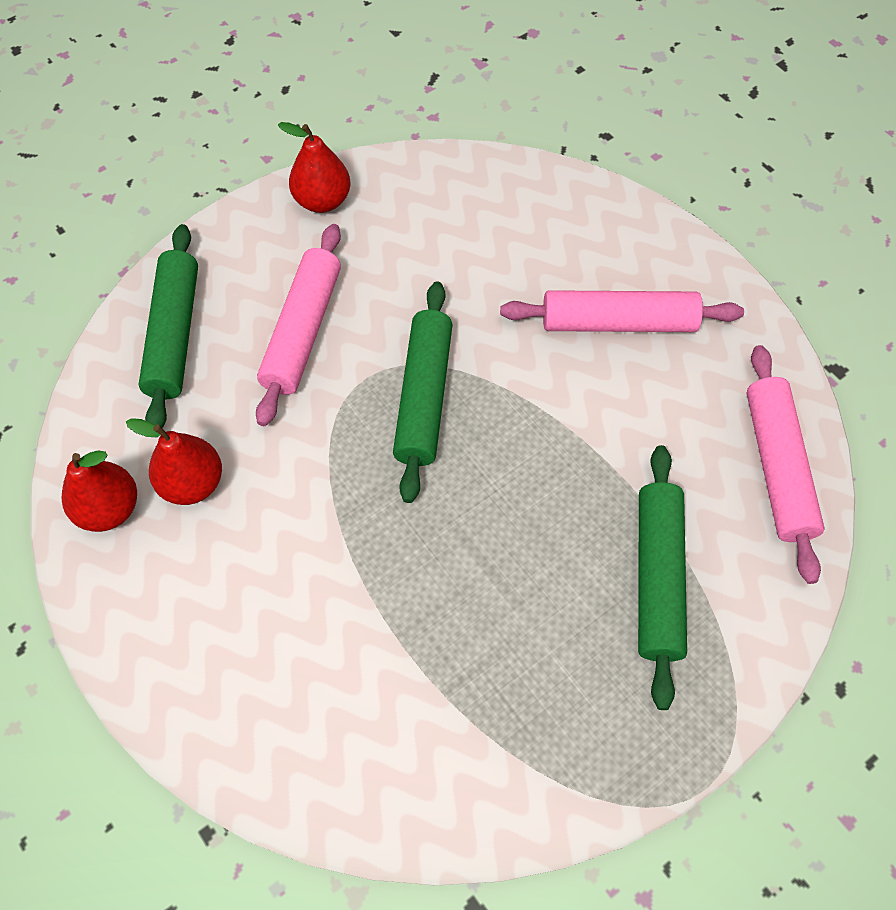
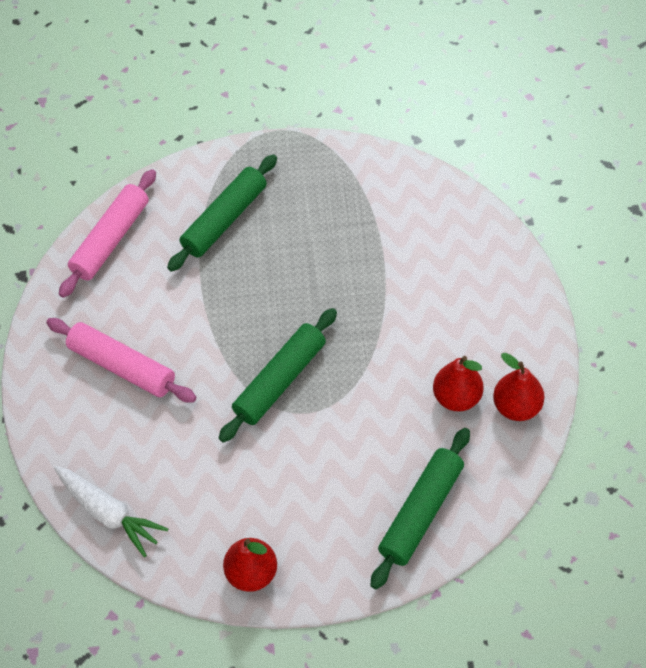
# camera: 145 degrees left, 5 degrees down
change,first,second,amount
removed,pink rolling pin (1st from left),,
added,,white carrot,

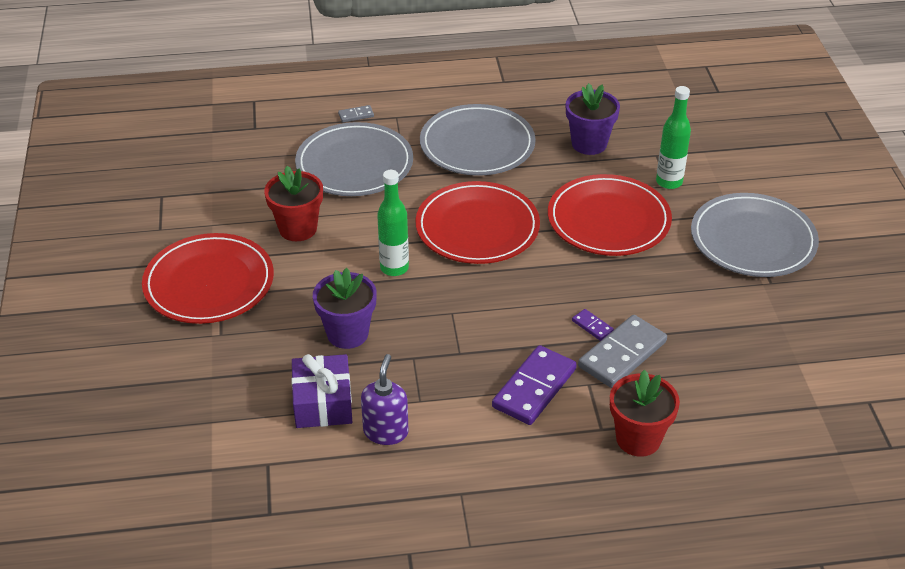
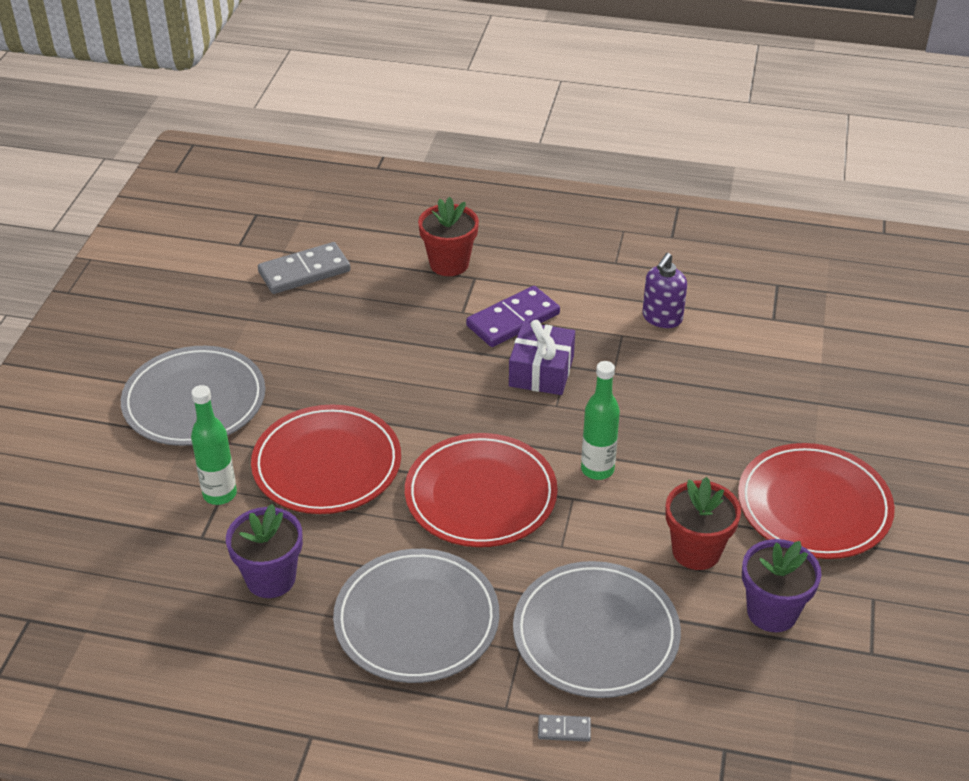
# camera: 160 degrees left, 0 degrees up
change,first,second,amount
moved,purple gift,,
moved,purple flower pot (1st from left in the first image),purple flower pot (2nd from left),
removed,purple domino (2nd from left),,
moved,grey domino (2nd from left in the first image),grey domino (1st from left),

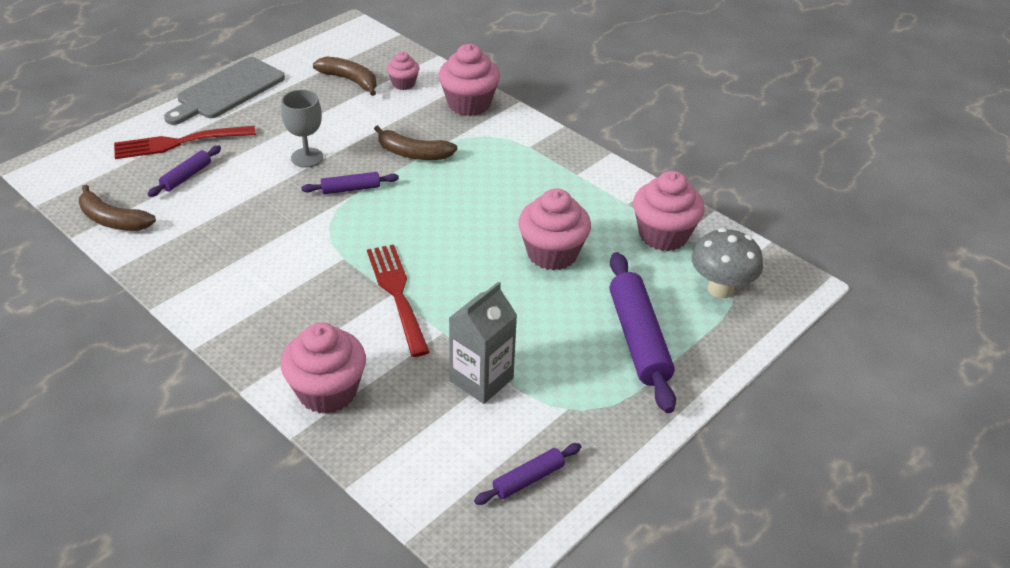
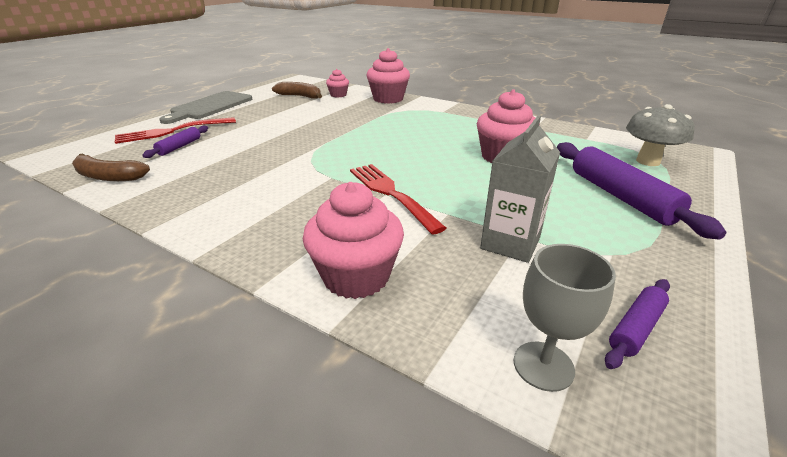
# camera: 10 degrees left, 10 degrees down
change,first,second,amount
moved,grey goblet,,
removed,purple rolling pin (2nd from left),,
removed,brown banana (3rd from left),,
removed,pink cupcake (5th from left),,

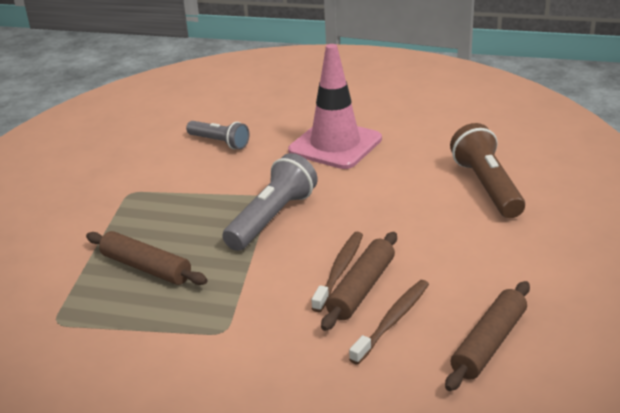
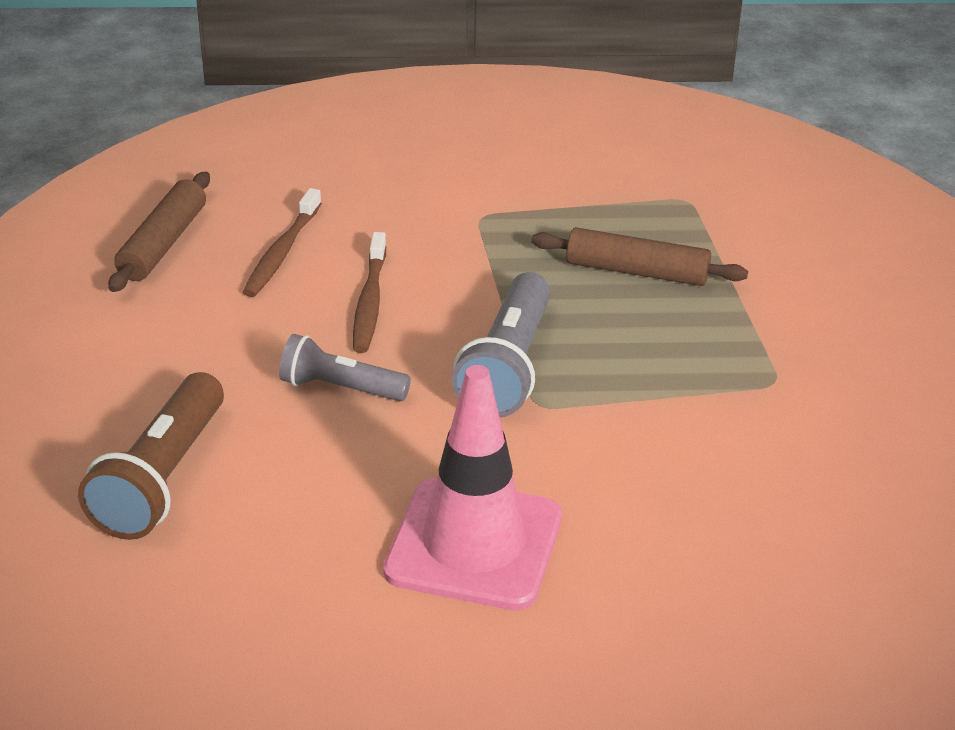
# camera: 160 degrees right, 5 degrees up
change,first,second,amount
moved,grey flashlight (1st from left),,
removed,brown rolling pin (2nd from left),,
turned,brown flashlight,,45 degrees clockwise

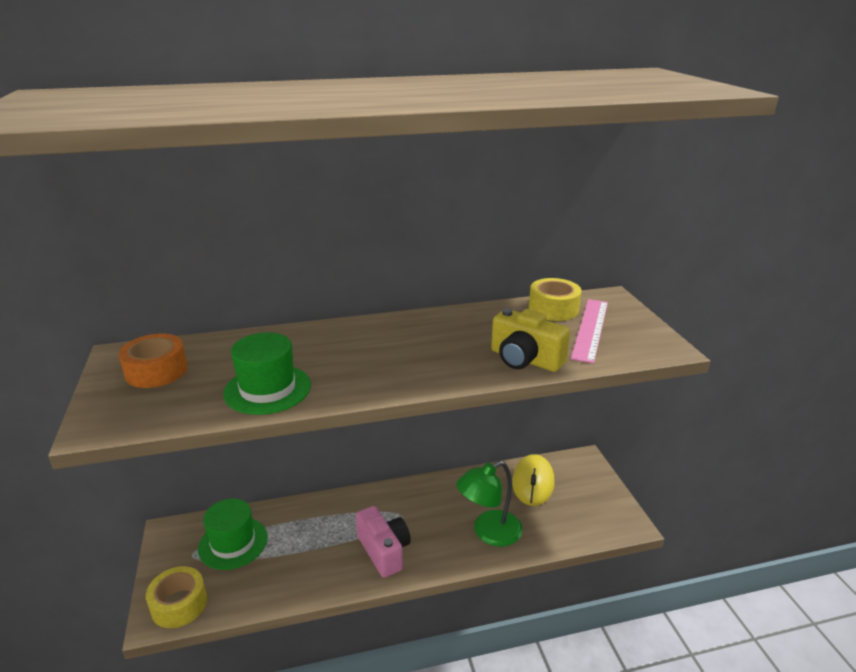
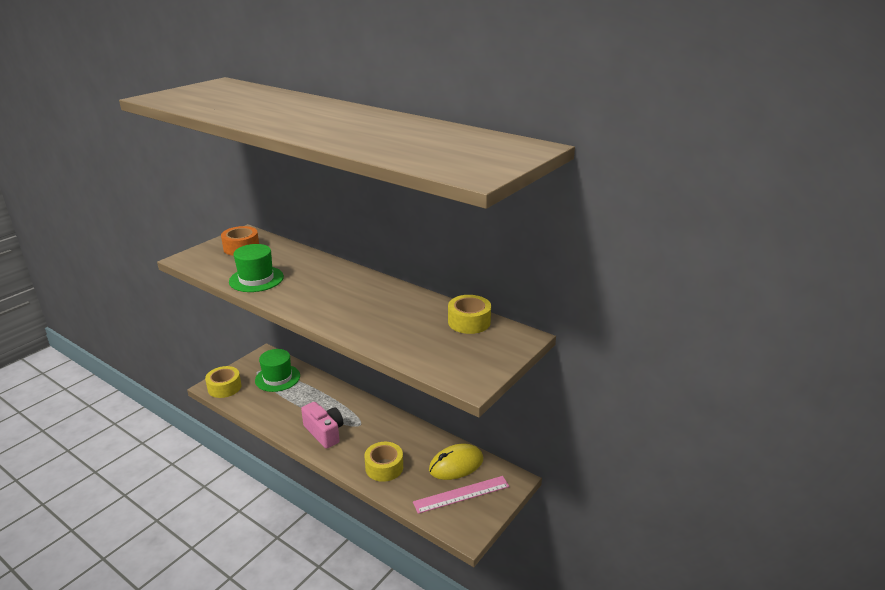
# camera: 50 degrees right, 0 degrees up
change,first,second,amount
turned,pink camera,,60 degrees counterclockwise
replaced,green lamp,yellow tape (2nd from left),
removed,yellow camera,,
moved,pink ruler,,

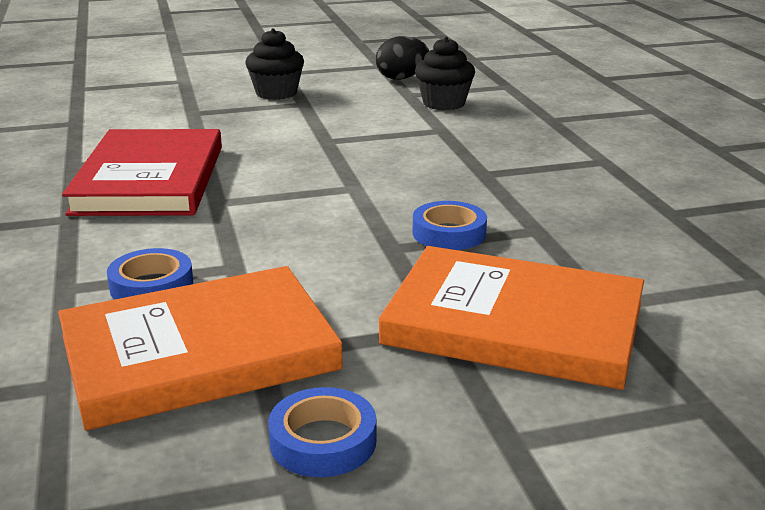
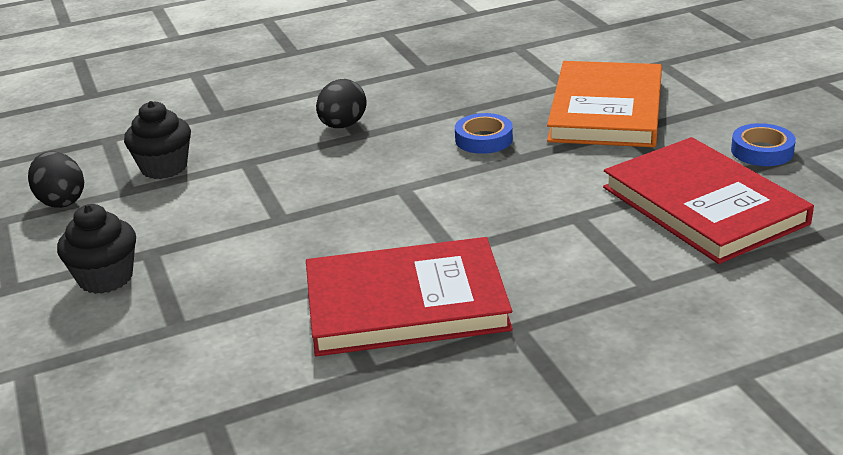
# camera: 95 degrees left, 5 degrees up
change,first,second,amount
recoloured,orange book (1st from left),red book (2nd from left),
removed,blue tape (1st from left),,
added,,black egg (2nd from left),

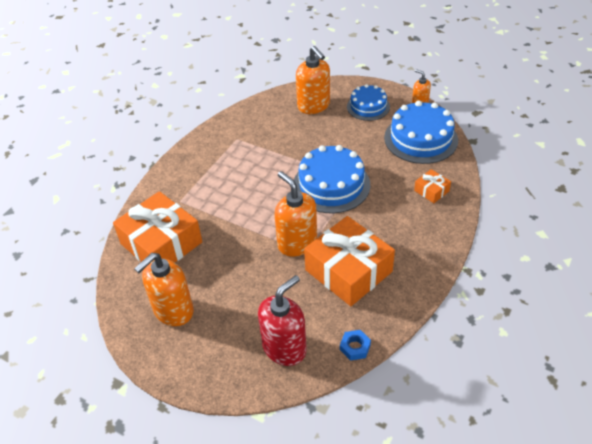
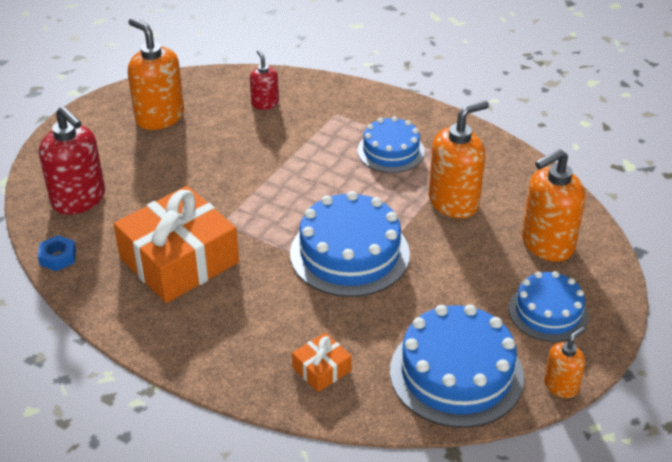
# camera: 90 degrees right, 5 degrees down
change,first,second,amount
replaced,orange gift (1st from left),red soap dispenser (2nd from left),
moved,orange soap dispenser (2nd from left),,
added,,blue cake (2nd from left),

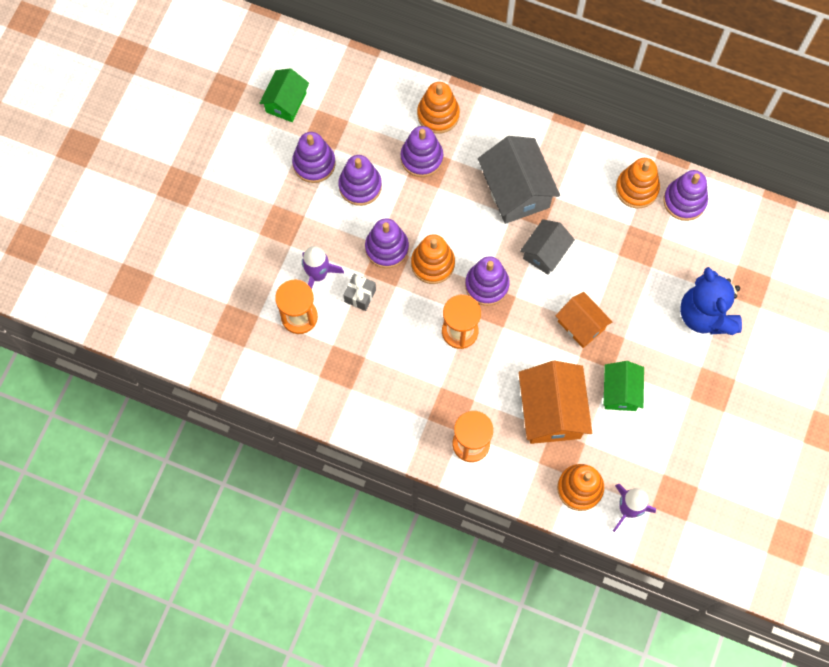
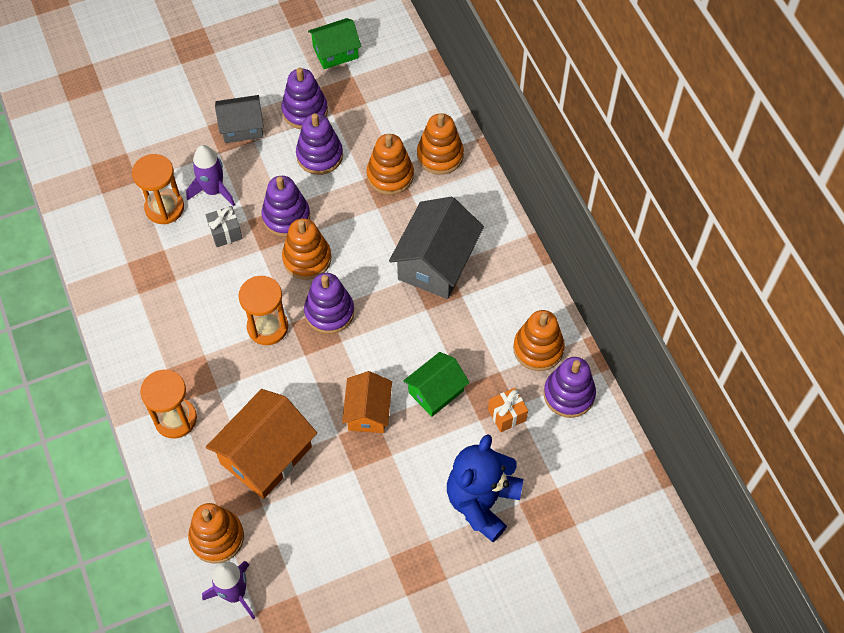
# camera: 45 degrees right, 10 degrees down
change,first,second,amount
recoloured,purple stacking toy (4th from left),orange stacking toy (3rd from left),
moved,grey house (2nd from left in the first image),grey house (1st from left),
moved,green house (2nd from left),,
added,,orange gift,

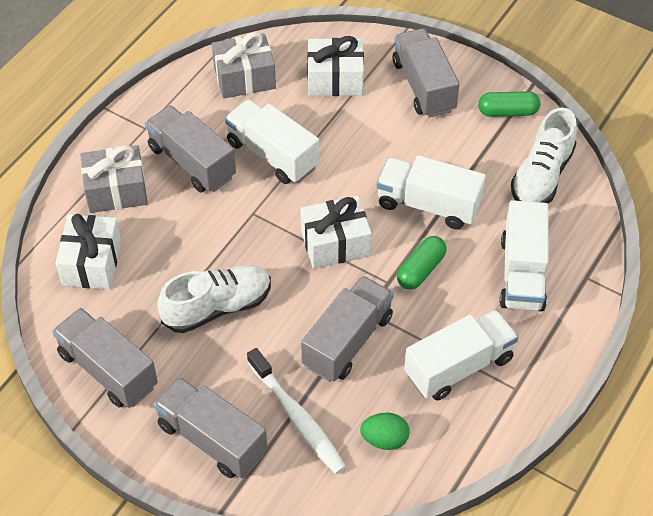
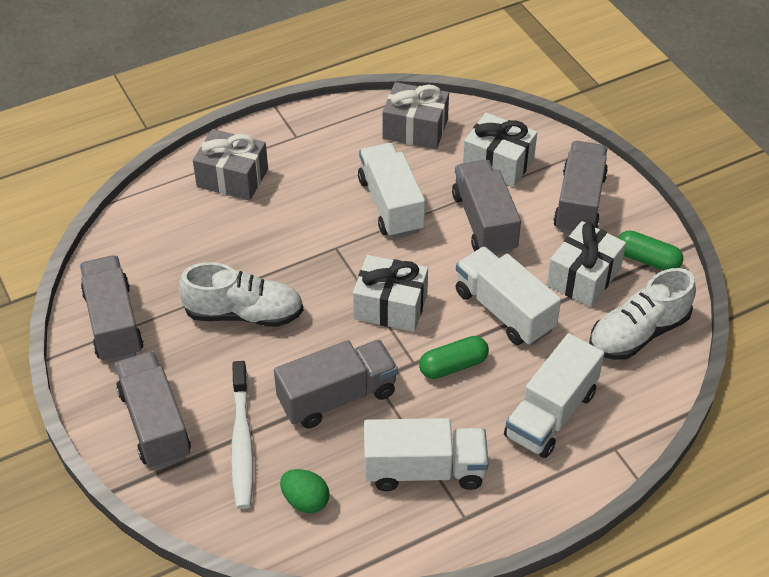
# camera: 30 degrees right, 5 degrees down
change,first,second,amount
moved,white gift (1st from left in the first image),white gift (3rd from left),
moved,grey truck (2nd from left in the first image),grey truck (4th from left),

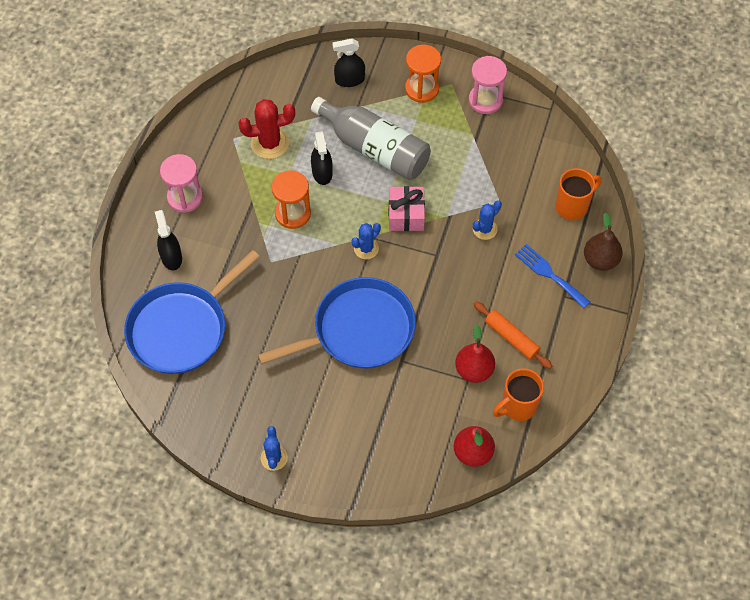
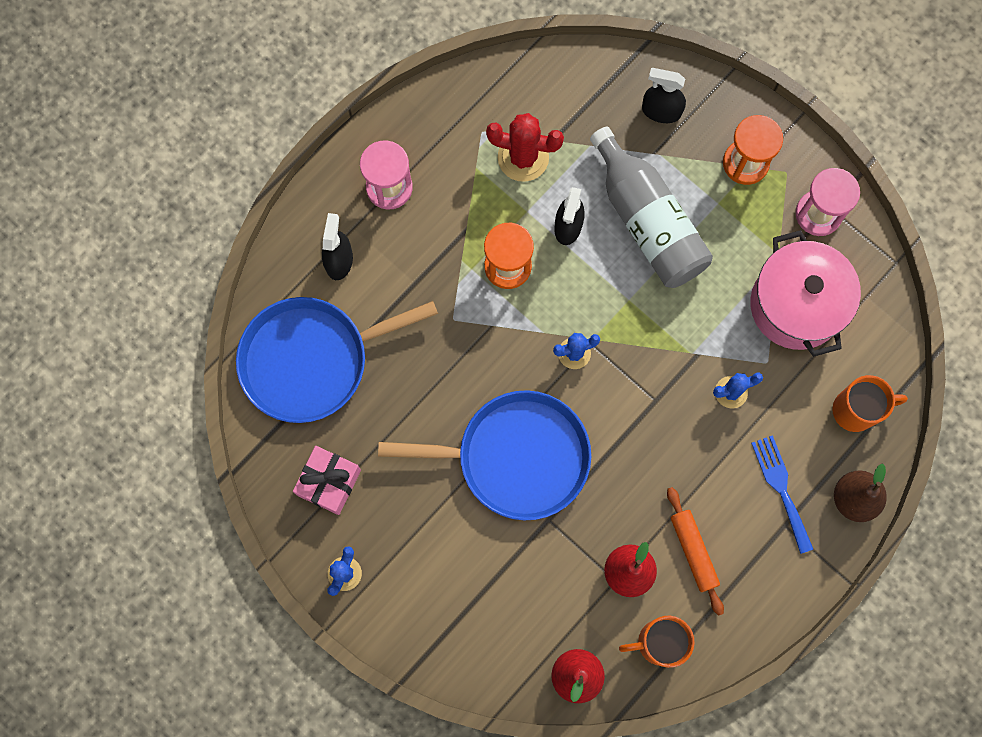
# camera: 25 degrees right, 15 degrees up
change,first,second,amount
moved,pink gift,,
added,,pink pot,

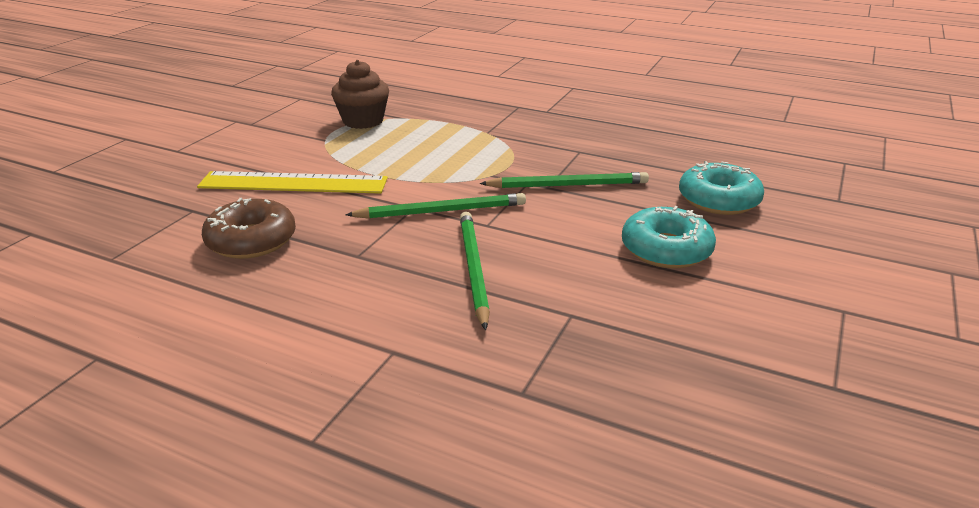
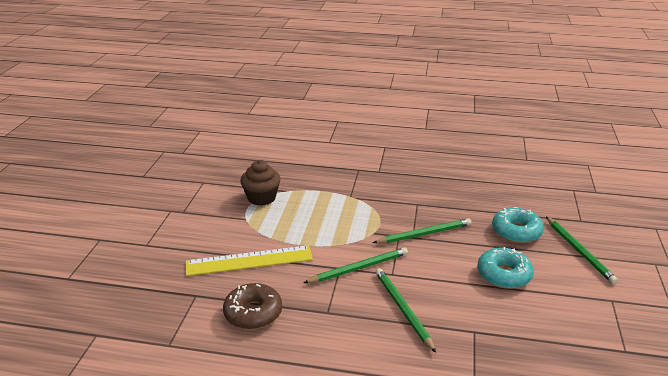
# camera: 15 degrees left, 0 degrees up
change,first,second,amount
added,,green pencil (4th from left),

